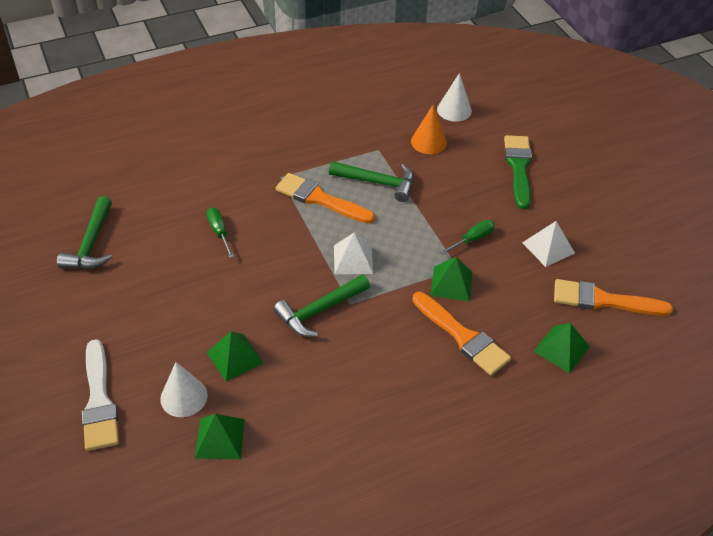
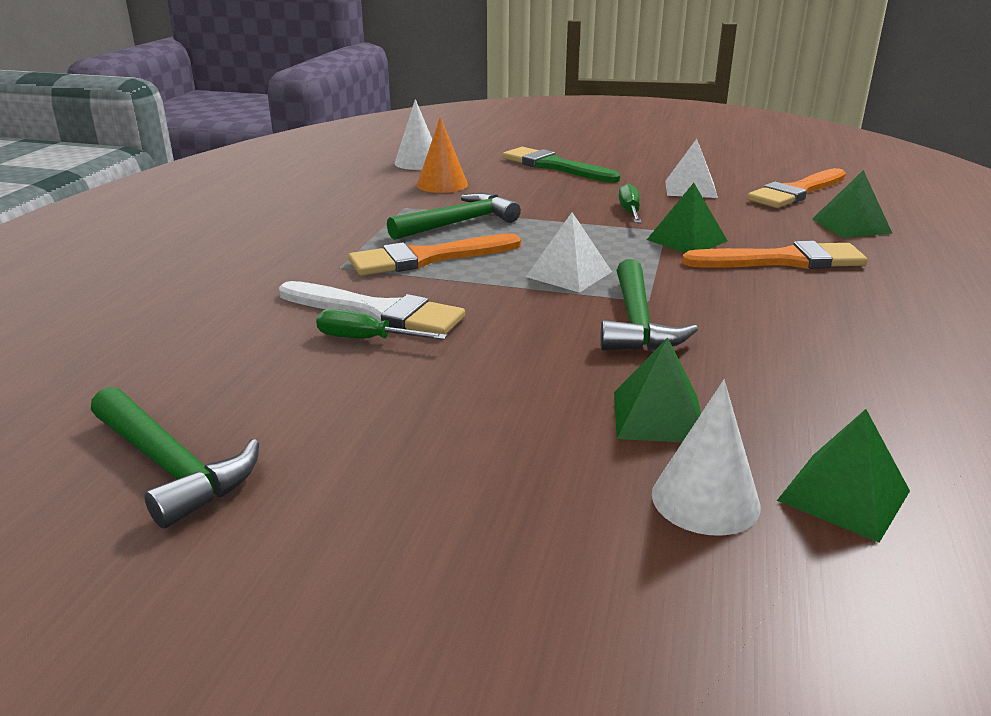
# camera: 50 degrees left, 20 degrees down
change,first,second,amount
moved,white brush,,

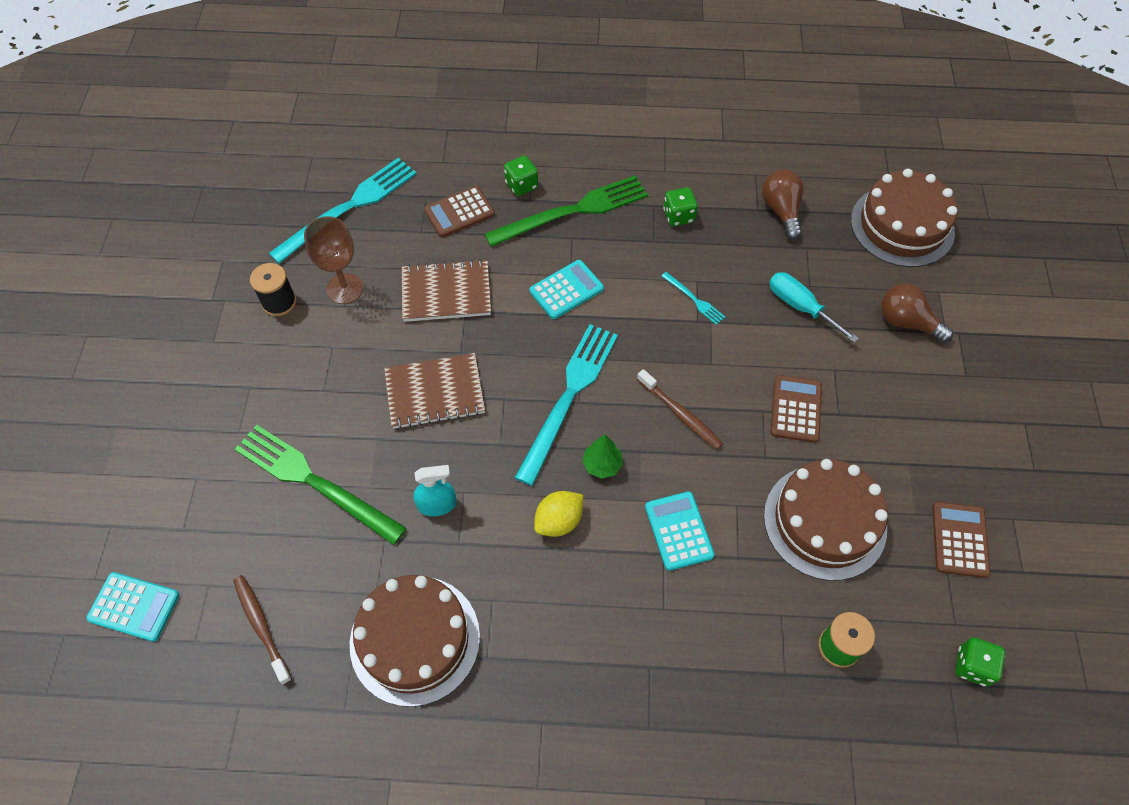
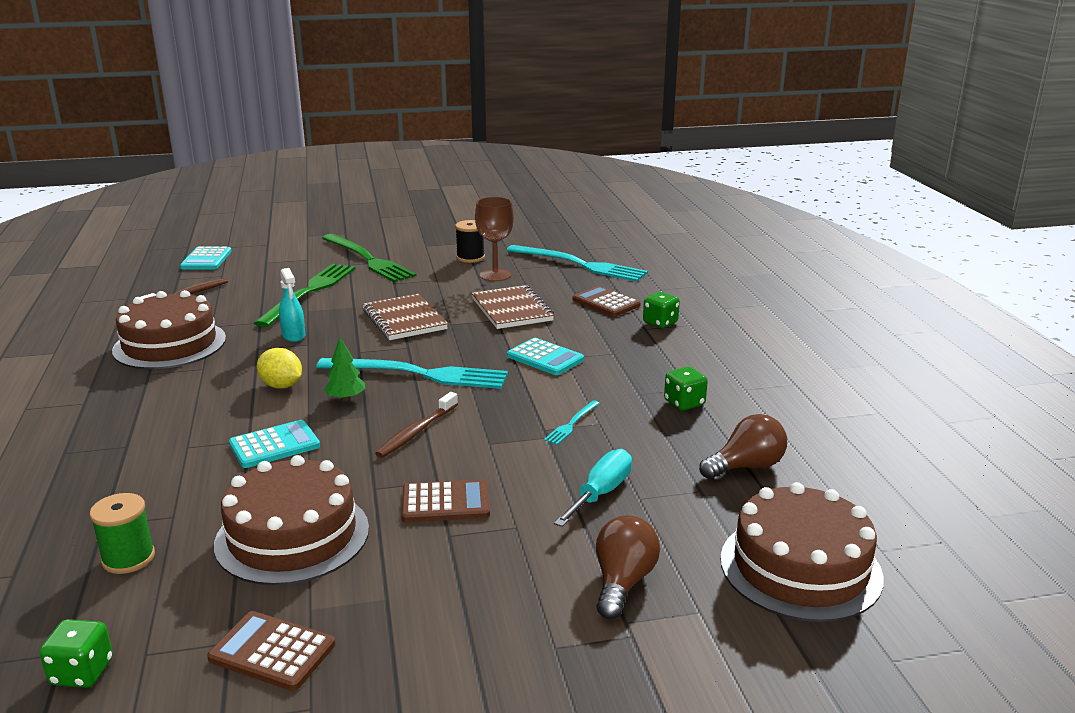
# camera: 75 degrees right, 35 degrees down
change,first,second,amount
moved,green fork (2nd from left),,
turned,brown calculator (3rd from left in the first image),brown calculator (1st from left),150 degrees counterclockwise

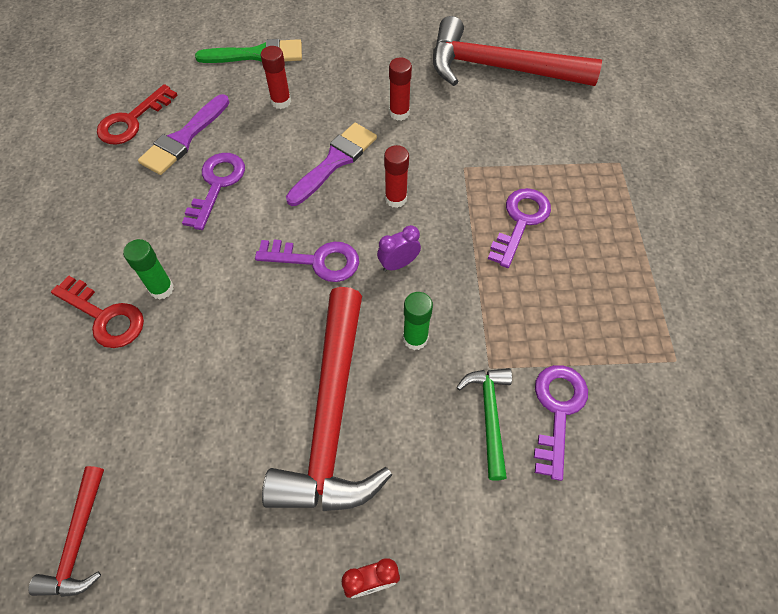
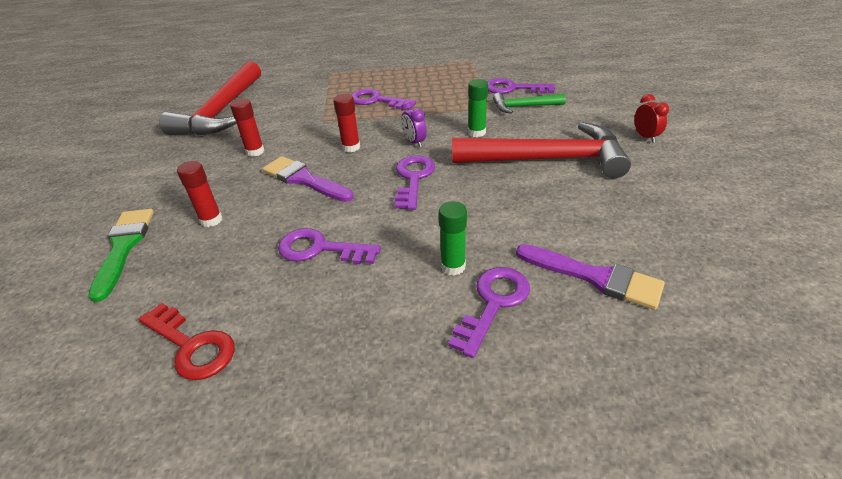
# camera: 90 degrees left, 20 degrees down
change,first,second,amount
removed,red hammer (1st from left),,
recoloured,red key (1st from left),purple key (4th from left),
moved,purple brush (1st from left in the first image),purple brush (2nd from left),

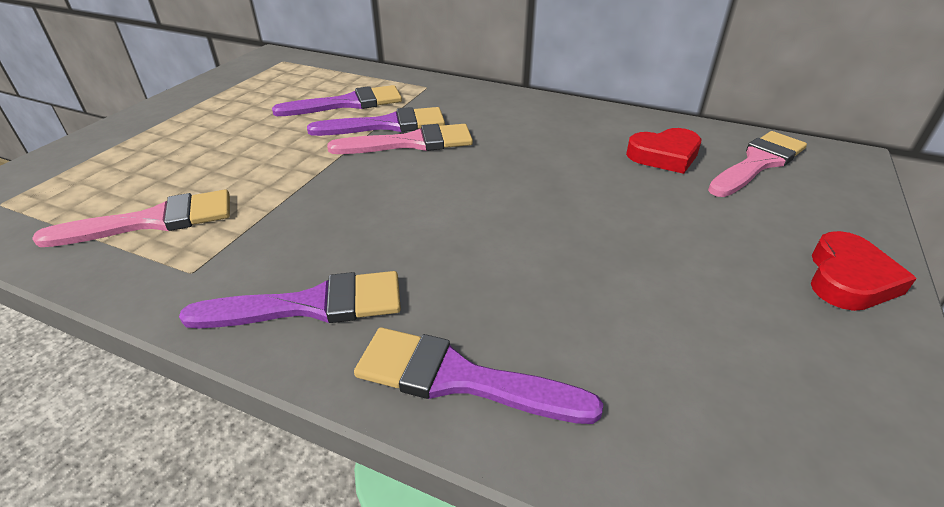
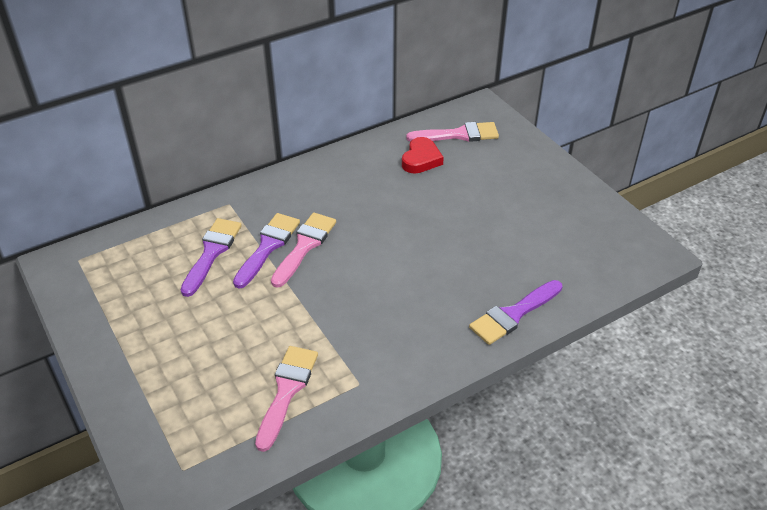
# camera: 55 degrees left, 5 degrees up
change,first,second,amount
removed,purple brush (1st from left),,
turned,pink brush (3rd from left),,90 degrees clockwise
removed,red heart (2nd from left),,

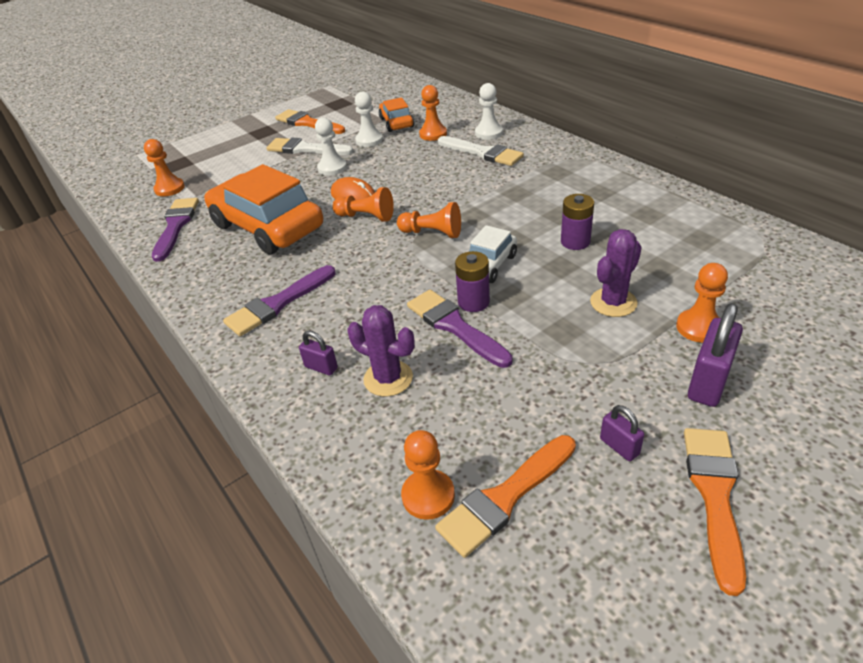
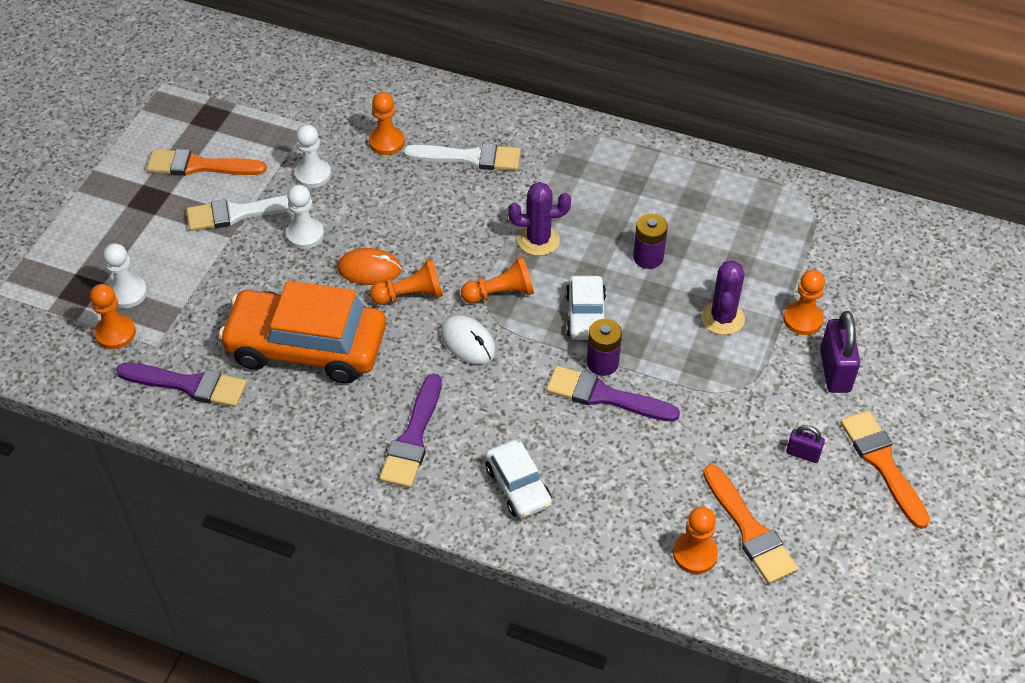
# camera: 35 degrees left, 10 degrees up
change,first,second,amount
turned,purple brush (1st from left),,135 degrees clockwise
replaced,purple padlock (1st from left),white car (1st from left),
moved,purple cactus (1st from left),,
removed,orange car (2nd from left),,
turned,orange brush (2nd from left),,45 degrees counterclockwise
moved,white pawn (3rd from left in the first image),white pawn (1st from left),
added,,white mouse,

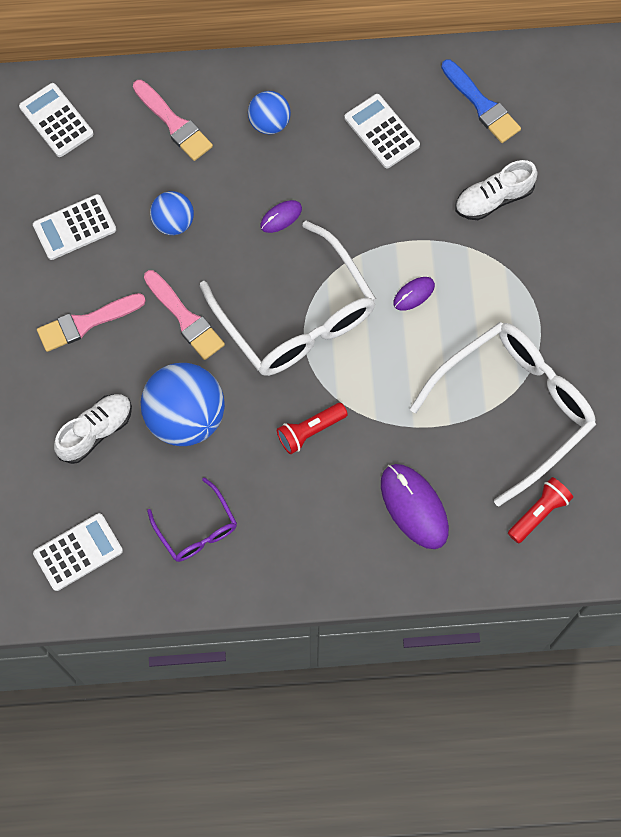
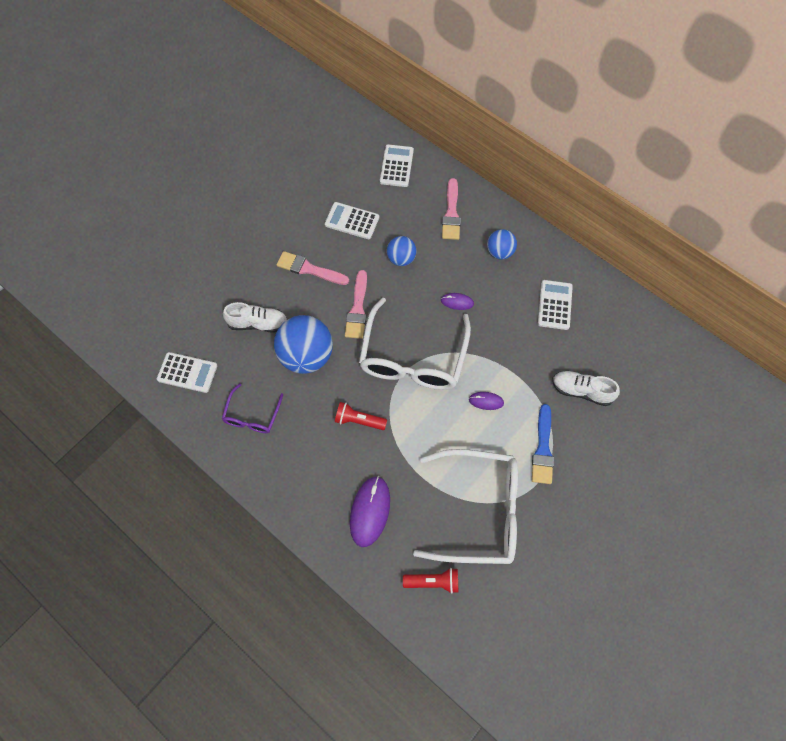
# camera: 45 degrees right, 5 degrees down
change,first,second,amount
moved,blue brush,,

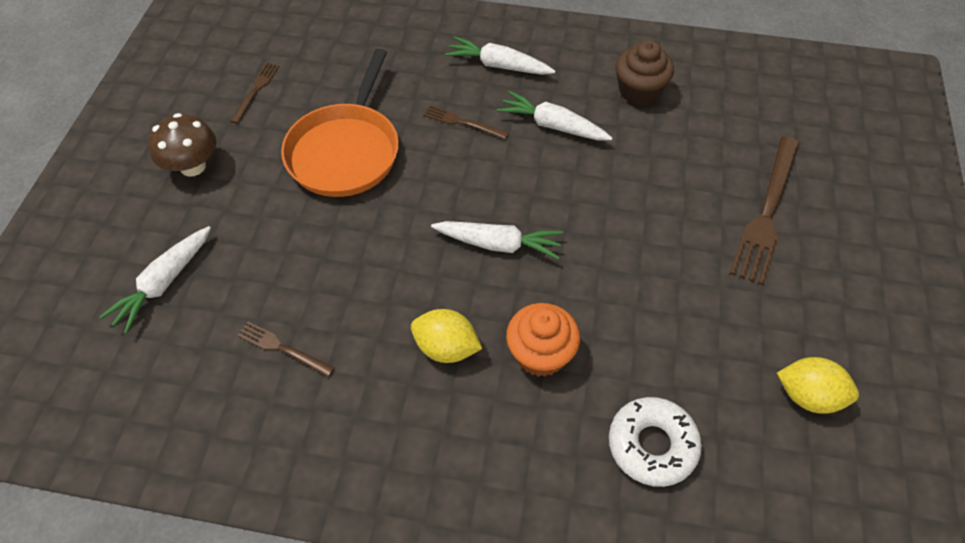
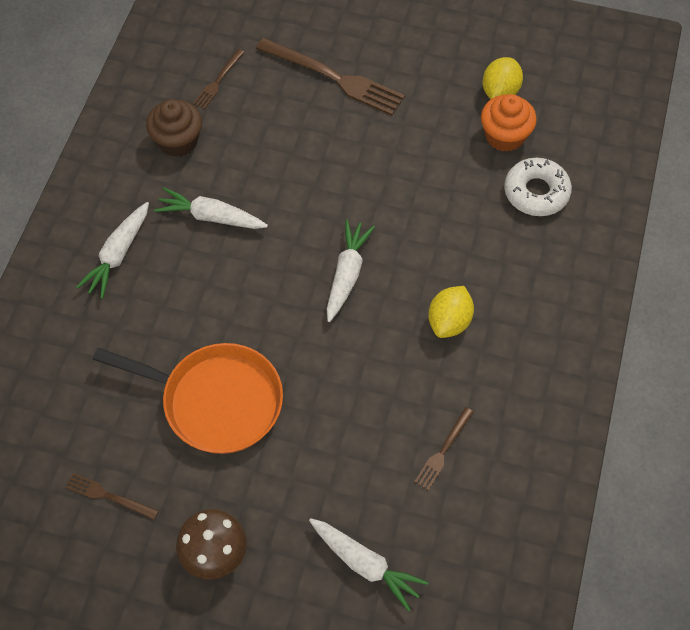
# camera: 85 degrees left, 5 degrees up
change,first,second,amount
moved,brown fork (3rd from left in the first image),brown fork (2nd from left),
turned,white carrot (4th from left in the first image),white carrot (2nd from left),75 degrees clockwise
moved,orange cupcake,,

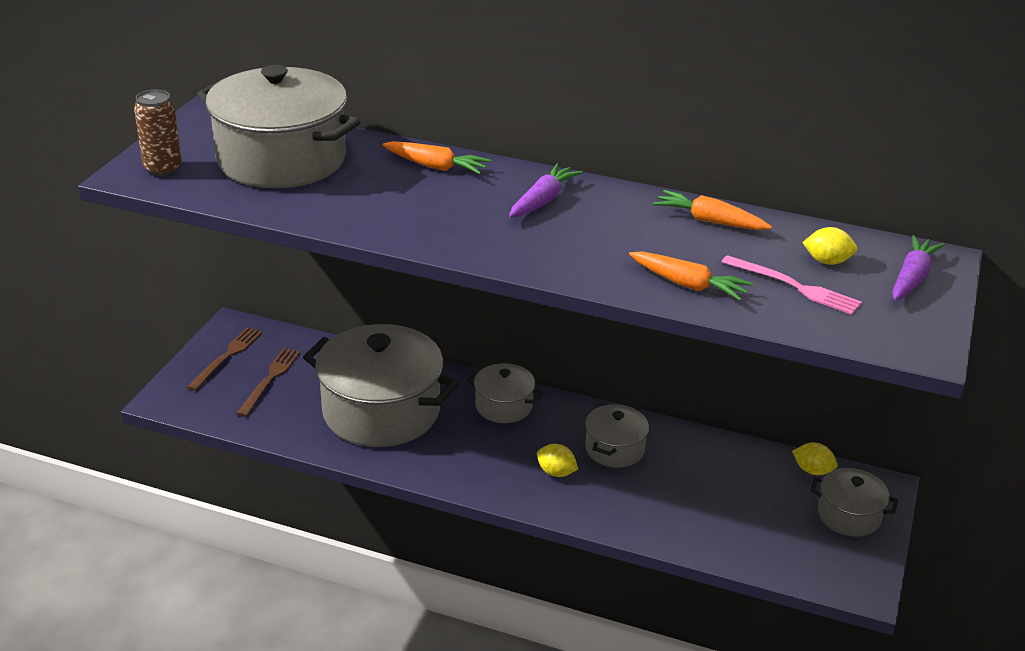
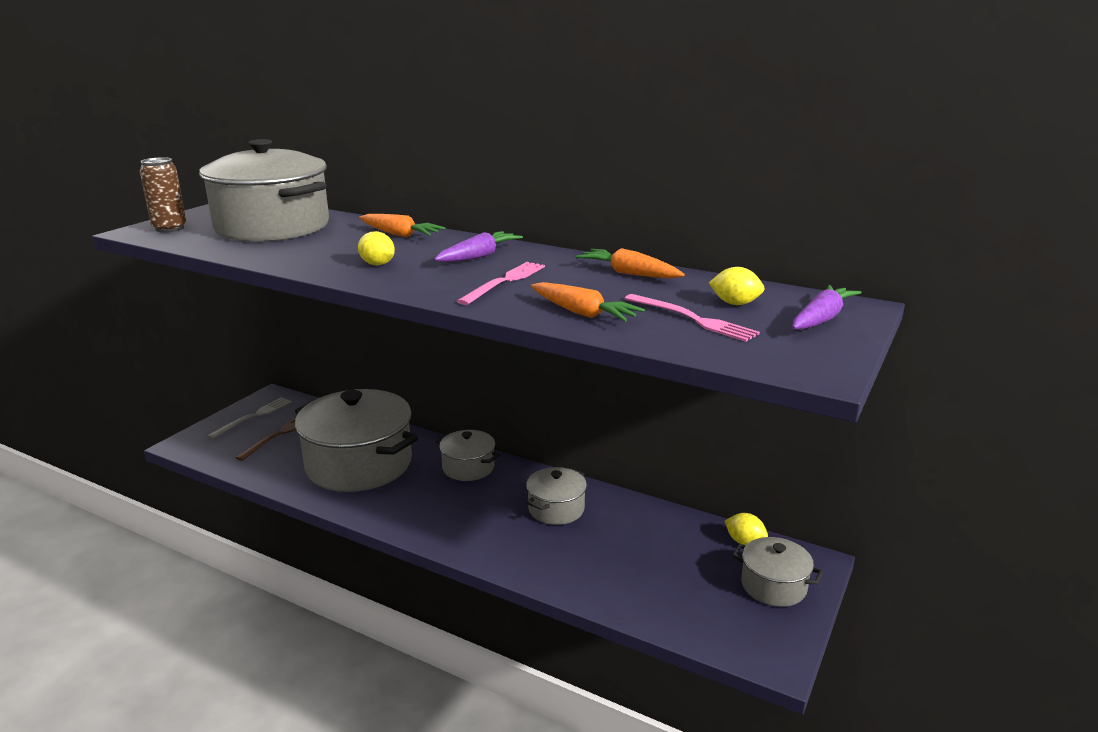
# camera: 10 degrees right, 10 degrees down
change,first,second,amount
recoloured,brown fork (1st from left),grey fork,
moved,yellow lemon (1st from left),,
added,,pink fork (1st from left),

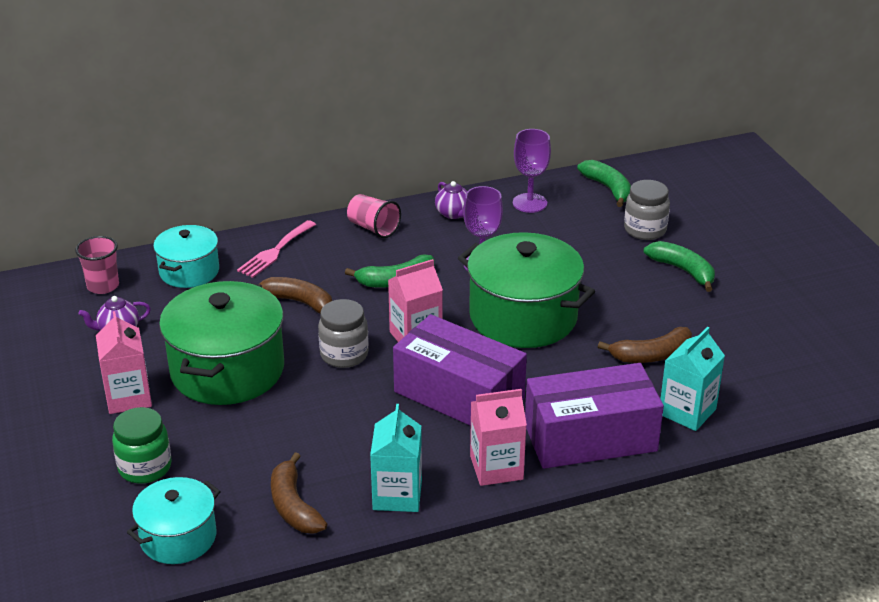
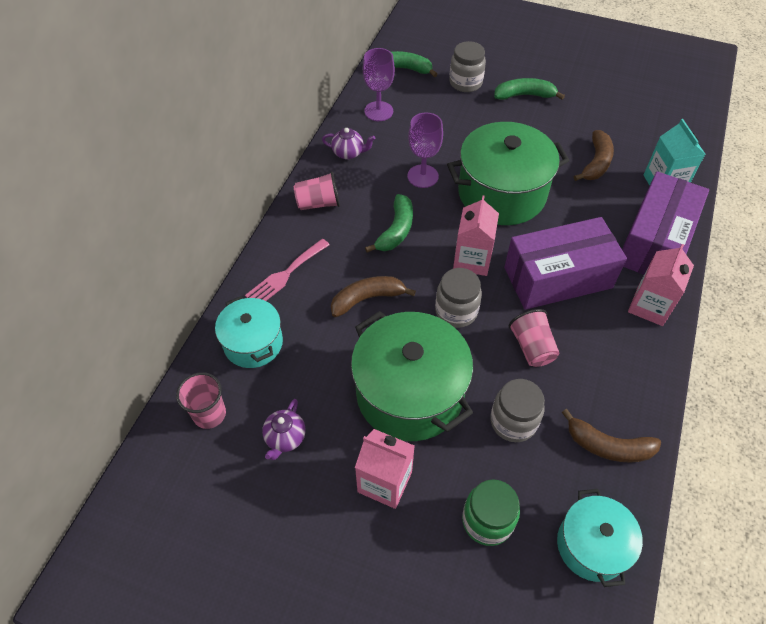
# camera: 50 degrees left, 20 degrees up
change,first,second,amount
turned,pink fork,,60 degrees clockwise
removed,turquoise carton (1st from left),,
added,,grey jar (3rd from left),
added,,pink cup (3rd from left),

